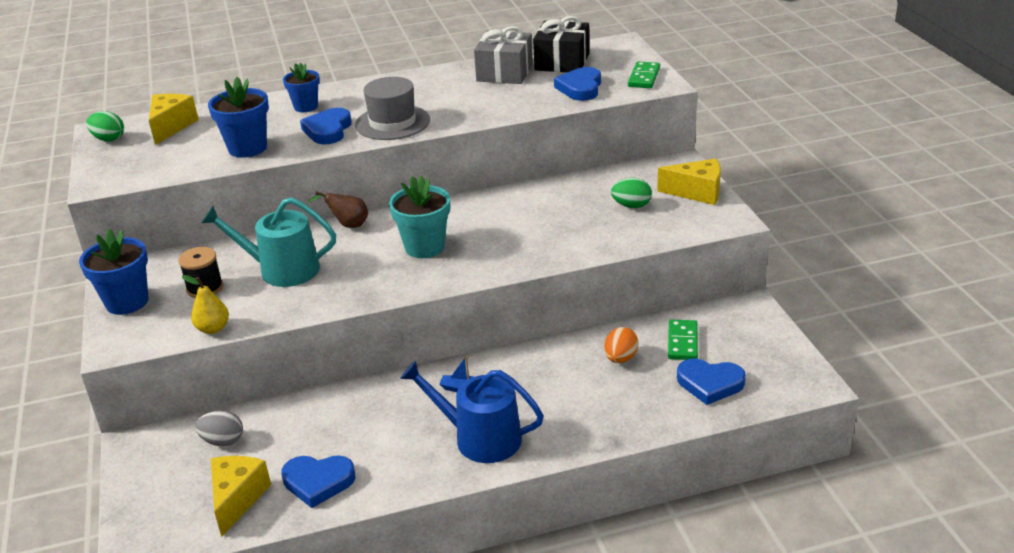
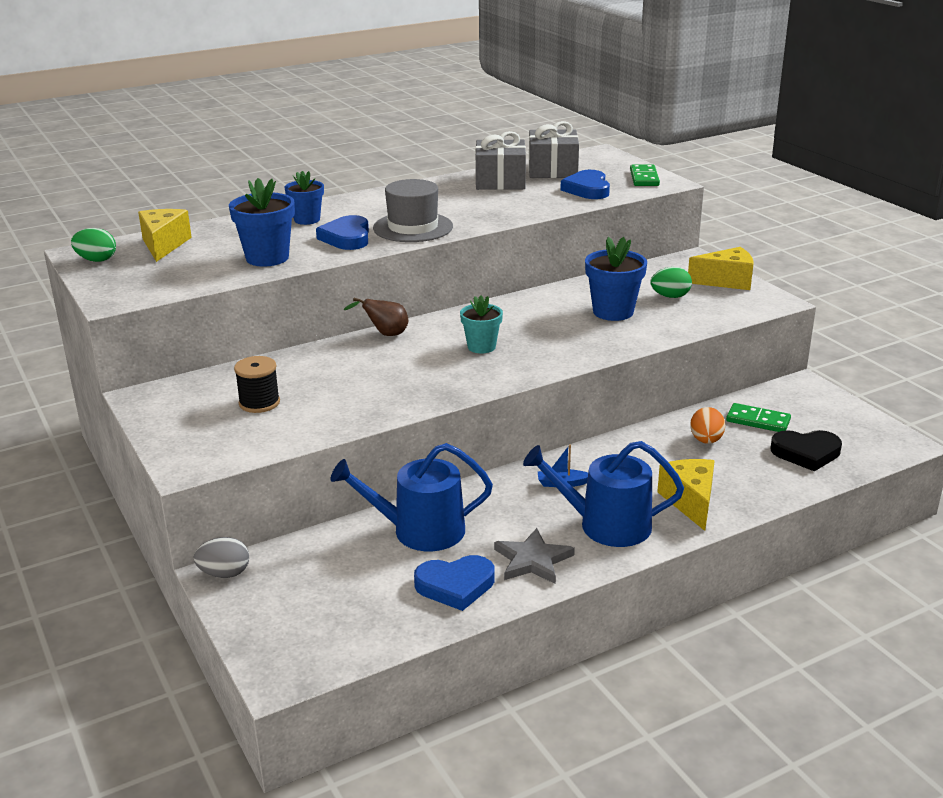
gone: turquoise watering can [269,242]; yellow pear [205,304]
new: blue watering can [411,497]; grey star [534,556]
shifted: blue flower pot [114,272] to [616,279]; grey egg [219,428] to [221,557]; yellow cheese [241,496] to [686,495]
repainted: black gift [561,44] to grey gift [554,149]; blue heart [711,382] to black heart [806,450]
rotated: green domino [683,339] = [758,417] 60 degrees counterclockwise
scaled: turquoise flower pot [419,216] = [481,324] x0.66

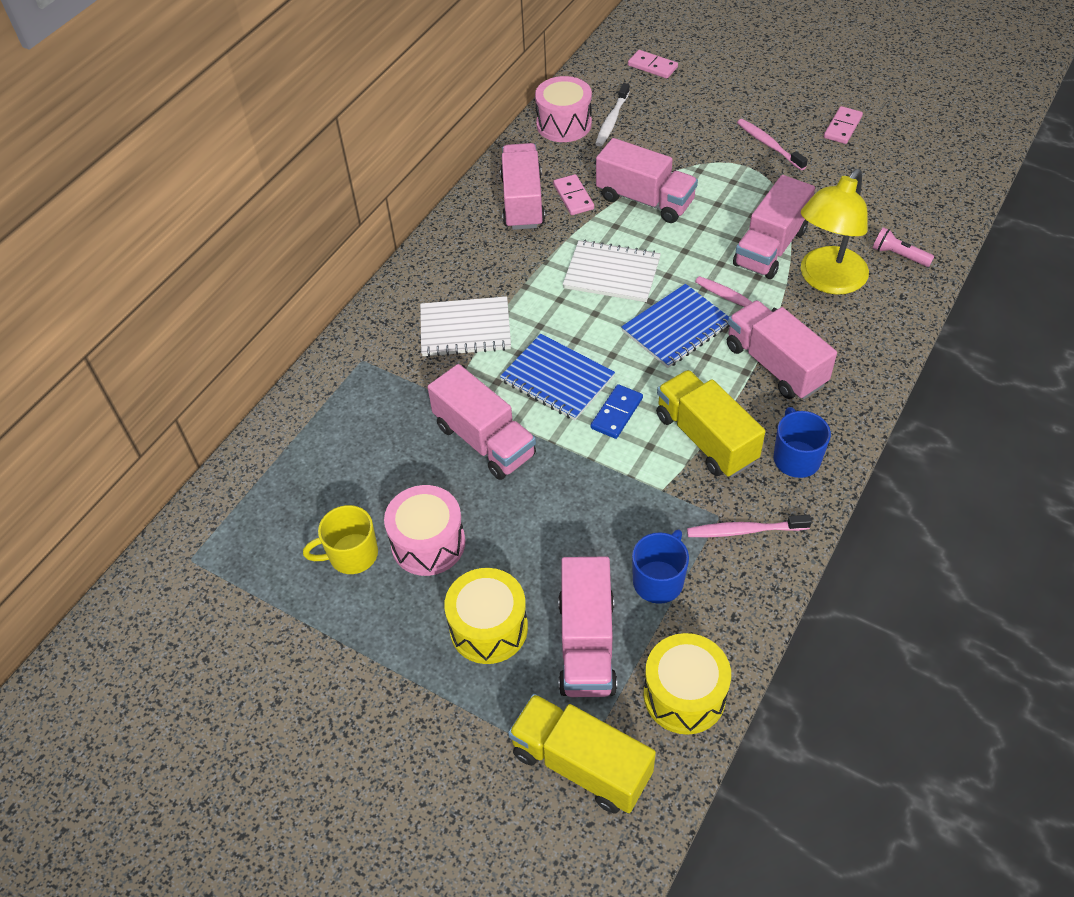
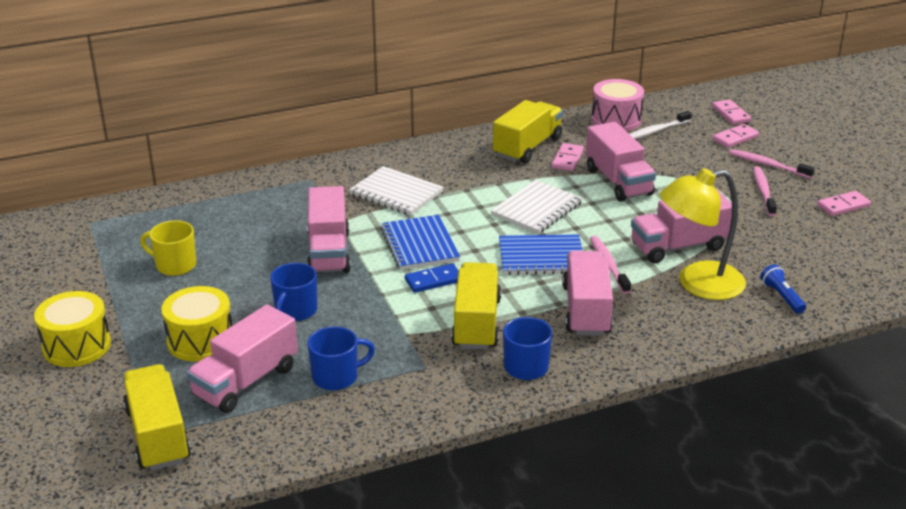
gone: pink drum [424,530]
new: pink domino [735,136]; blue mug [293,292]
shifted: pink toothbrush [749,526] to [772,163]; yellow drum [687,684] to [72,329]
repainted: pink truck [522,186] to yellow truck [528,131]; pink flashlight [904,247] to blue flashlight [783,288]
rotated: white notebook [612,271] = [536,207] 75 degrees clockwise

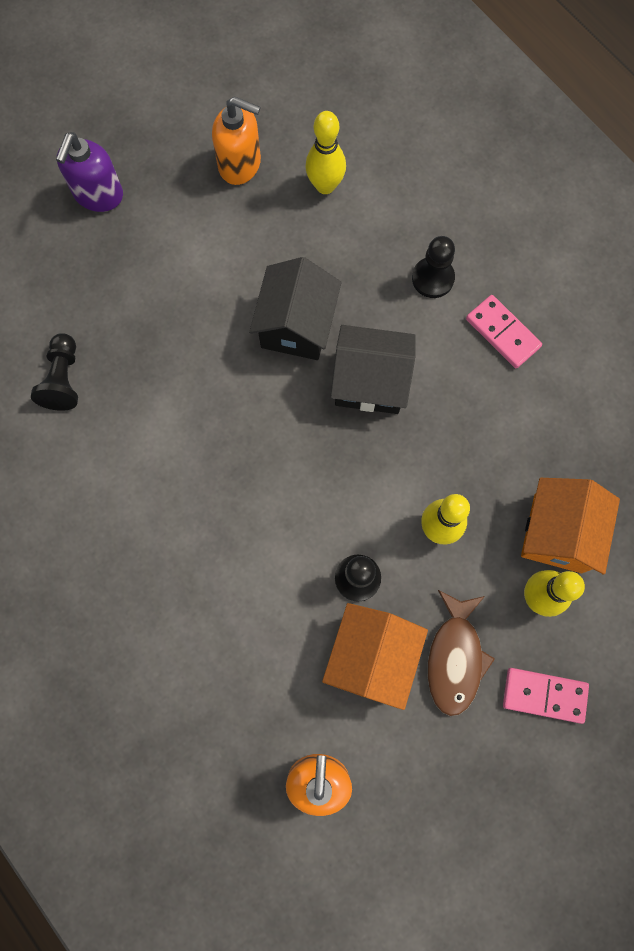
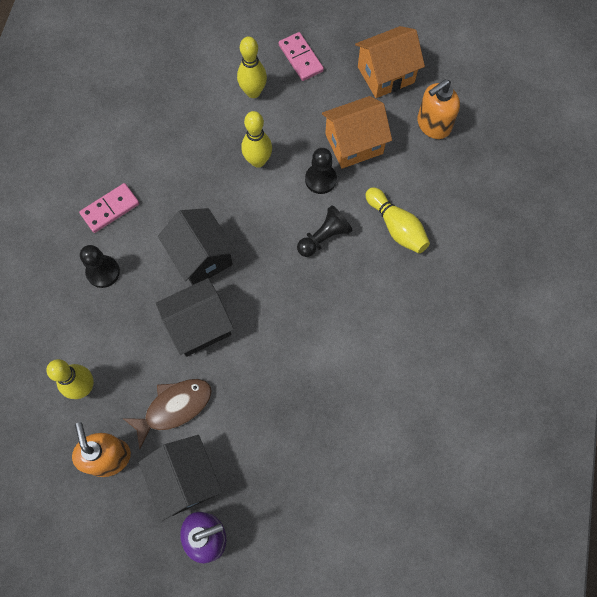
new: yellow bowling pin [397,220]; black house [180,478]
shifted: black pawn [54,372] to [325,231]; orange house [570,526] to [390,62]; brown fish [461,653] to [167,414]
rotated: pink domino [504,331] = [109,208] 45 degrees clockwise

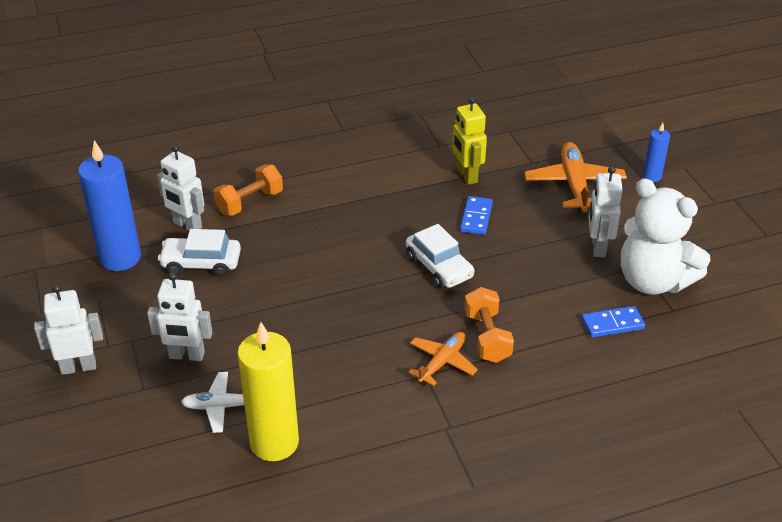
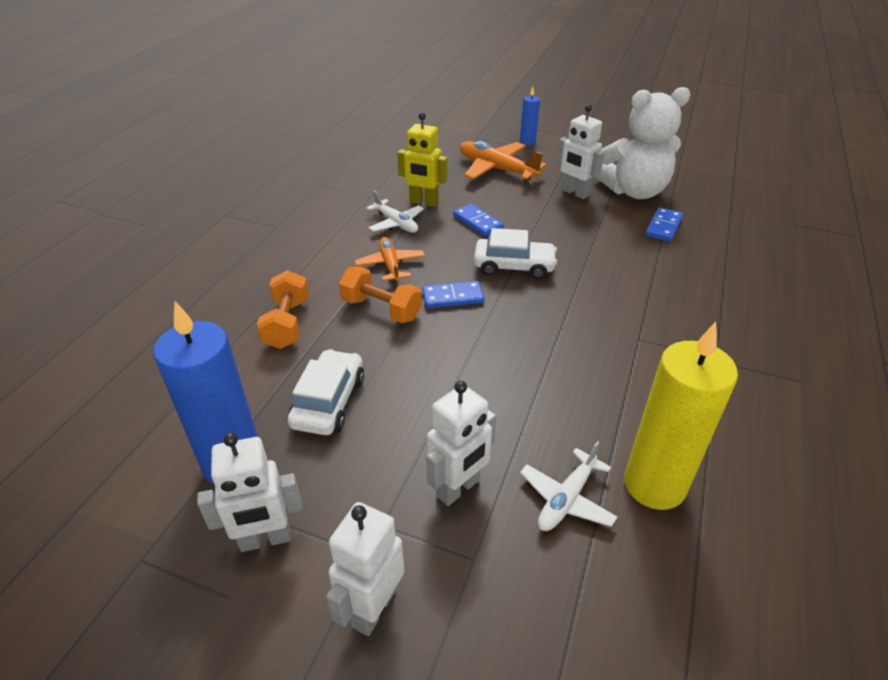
new: white plane [395,211]; blue domino [453,294]
shifted: white robot [180,188] to [249,492]; orange dumbbell [489,325] to [380,295]; orange plane [443,359] to [390,259]
rotated: white car [199,253] = [326,392] 150 degrees clockwise

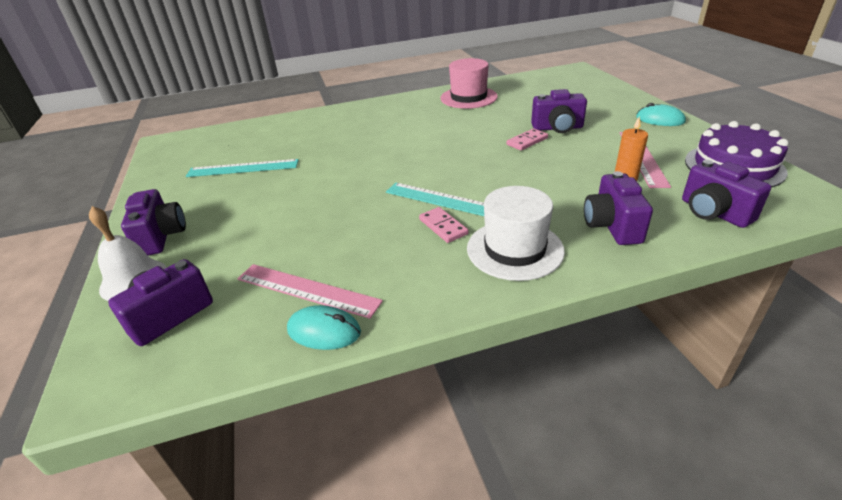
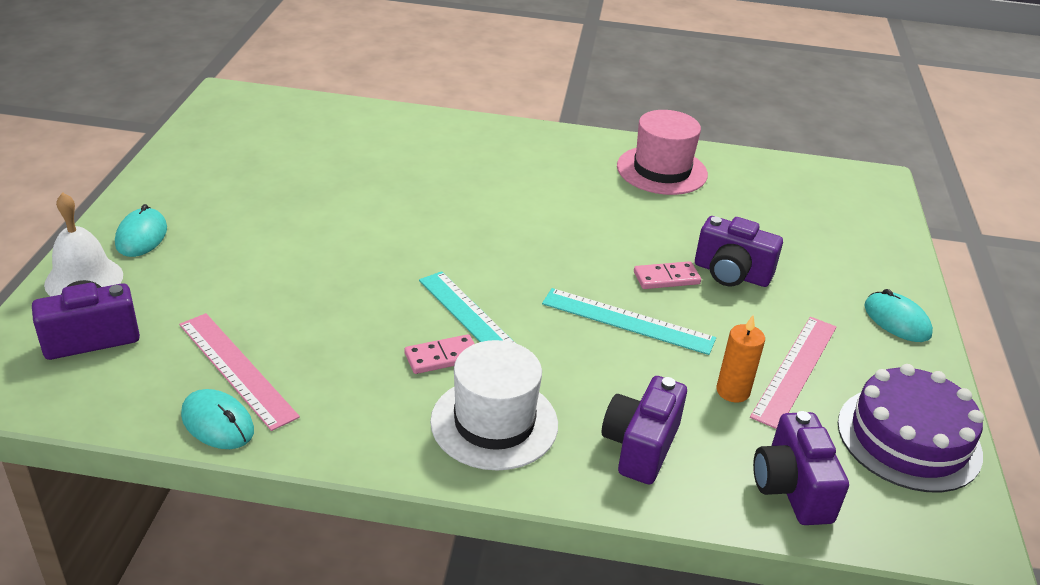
shifted: turquoise ruler [242,168] to [629,321]
swapped: purple camera [153,222] to turquoise mouse [141,230]
rotated: pink domino [443,225] = [440,354] 75 degrees clockwise

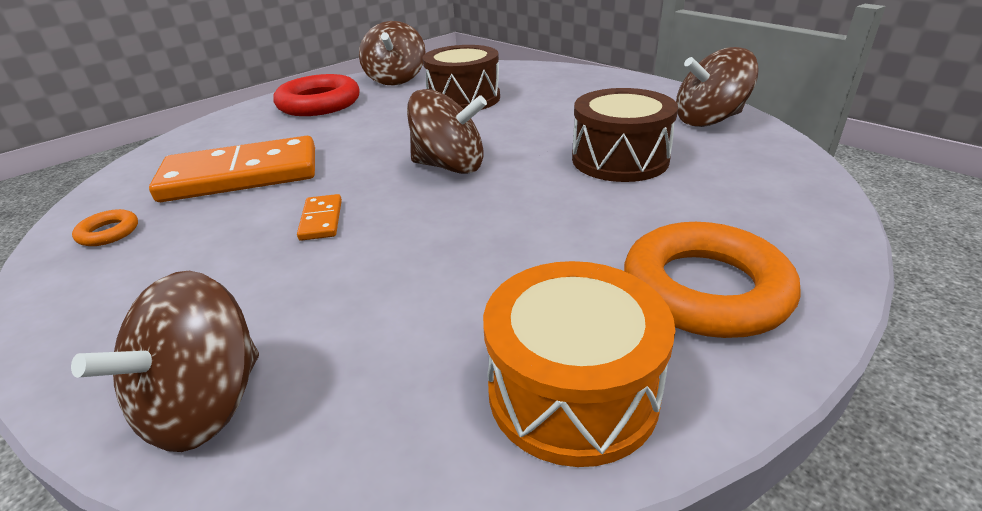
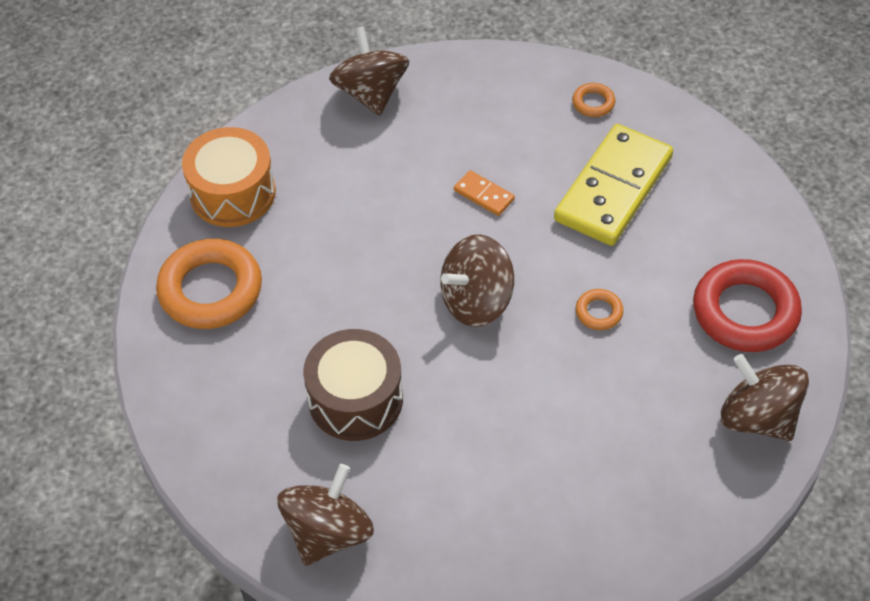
gone: brown drum [461,77]
new: orange ring [600,309]
repainted: orange domino [232,169] to yellow domino [613,185]

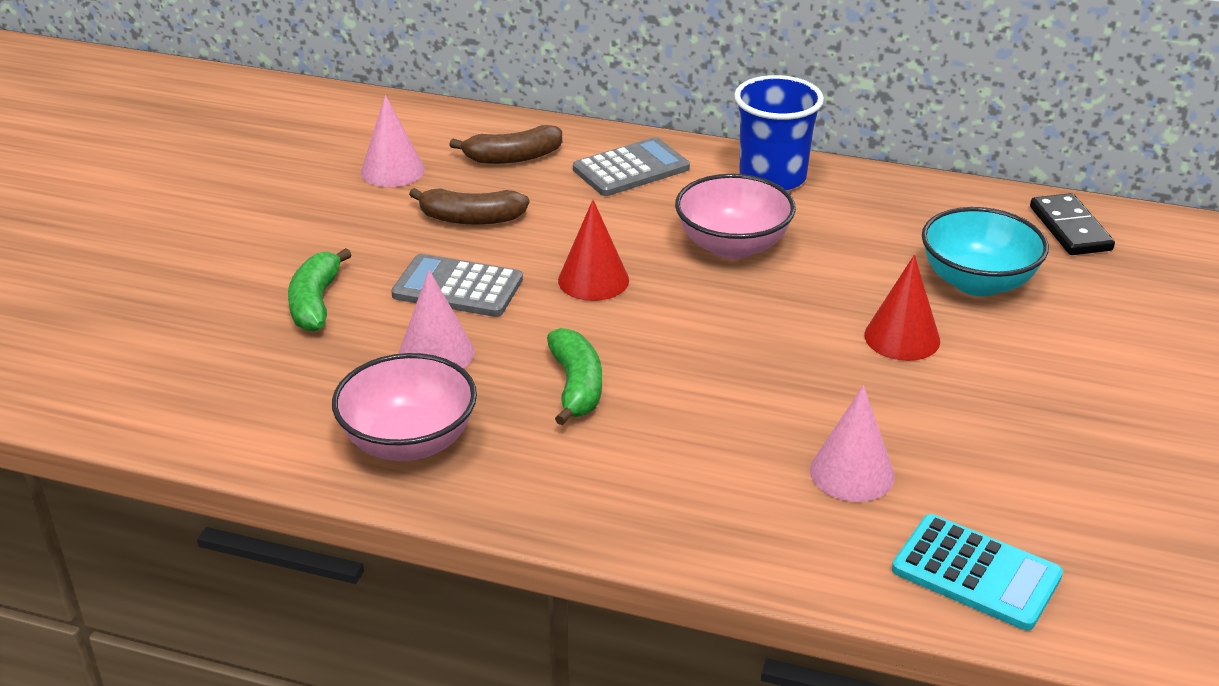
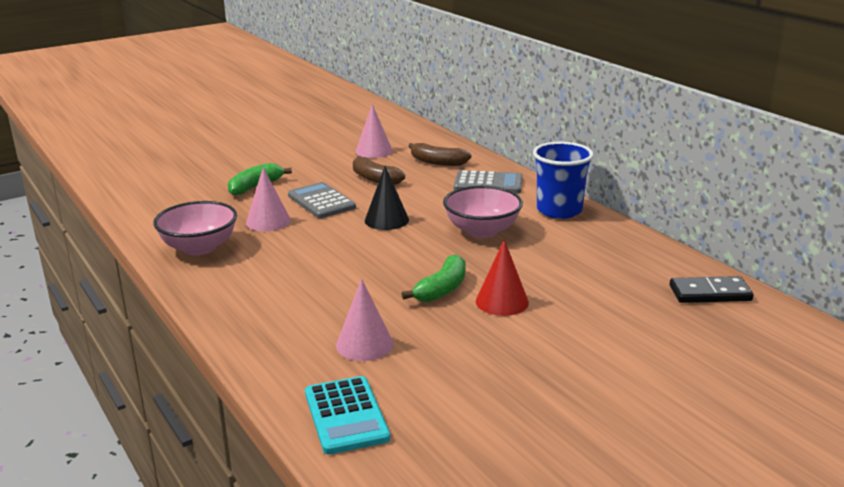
gone: turquoise bowl [985,251]
shifted: green banana [574,377] to [433,278]
repainted: red cone [593,250] to black cone [387,198]
rotated: black domino [1072,224] = [711,289] 60 degrees clockwise

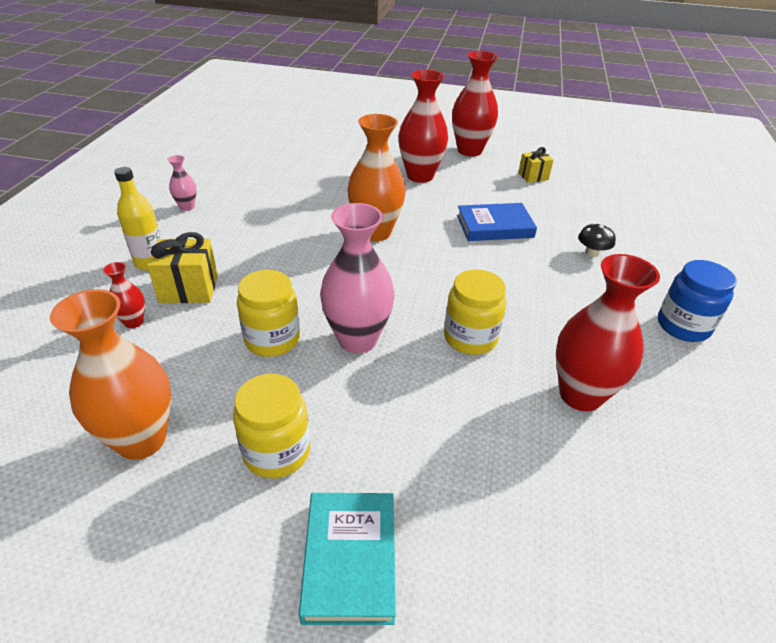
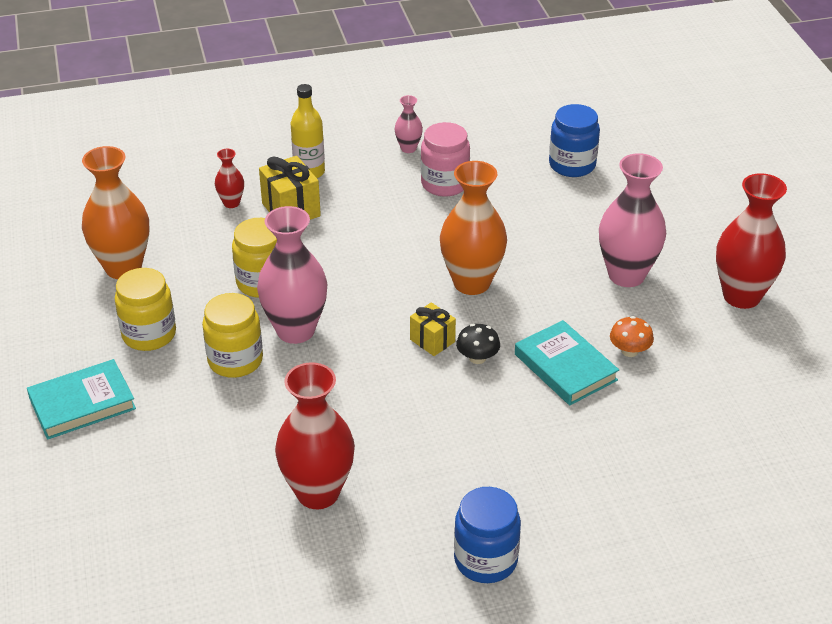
new: blue jar [574,140]; pink jar [445,159]; orange mushroom [632,336]
shifted: yellow gift [535,165] to [433,329]; black mushroom [597,240] to [478,344]; yellow jar [475,312] to [232,335]
repainted: red vase [423,126] to pink vase [632,220]; blue book [497,222] to turquoise book [567,362]

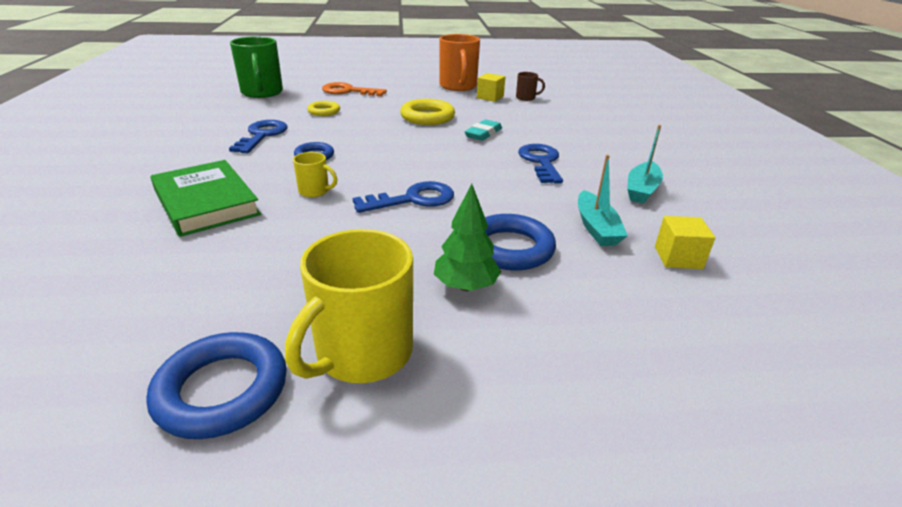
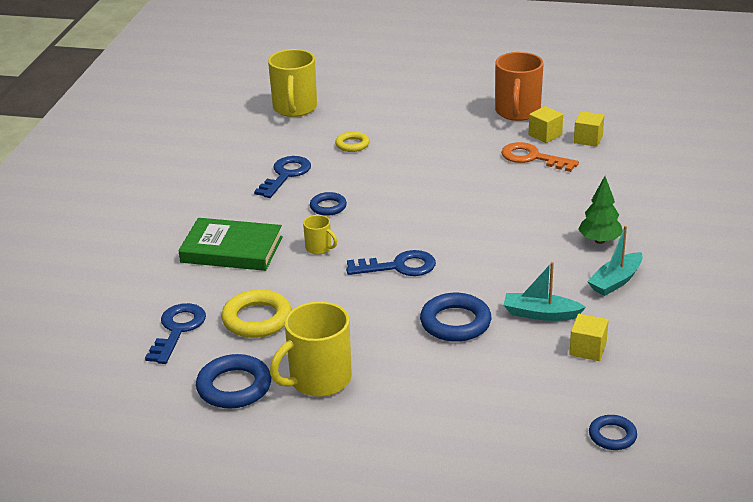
gone: turquoise eraser [483,130]
new: blue ring [613,432]
shifted: orange key [354,89] to [540,157]; yellow ring [427,112] to [256,313]; blue key [540,164] to [175,333]; green tree [467,237] to [600,210]
swapped: brown mug [530,86] to yellow cube [589,129]
repainted: green mug [256,67] to yellow mug [292,83]
rotated: turquoise boat [603,200] = [545,291] 90 degrees clockwise; green book [205,198] = [230,244] 60 degrees counterclockwise

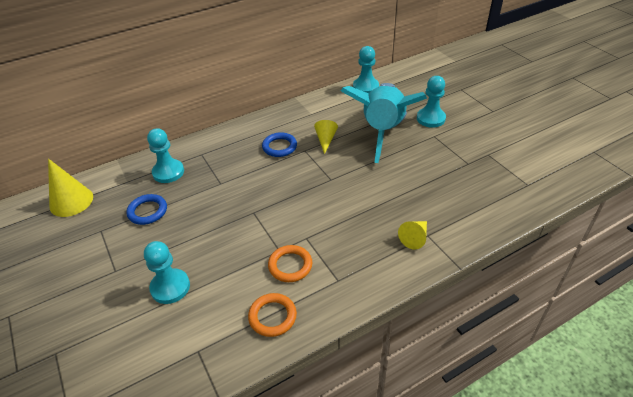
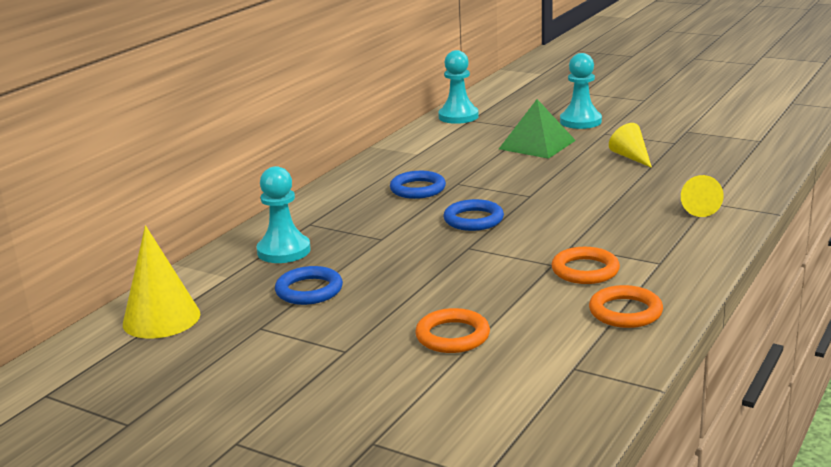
new: blue ring [474,215]
shifted: yellow cone [326,137] to [630,145]
swapped: turquoise rocket [384,123] to green pyramid [537,129]; turquoise pawn [167,272] to orange ring [452,330]

